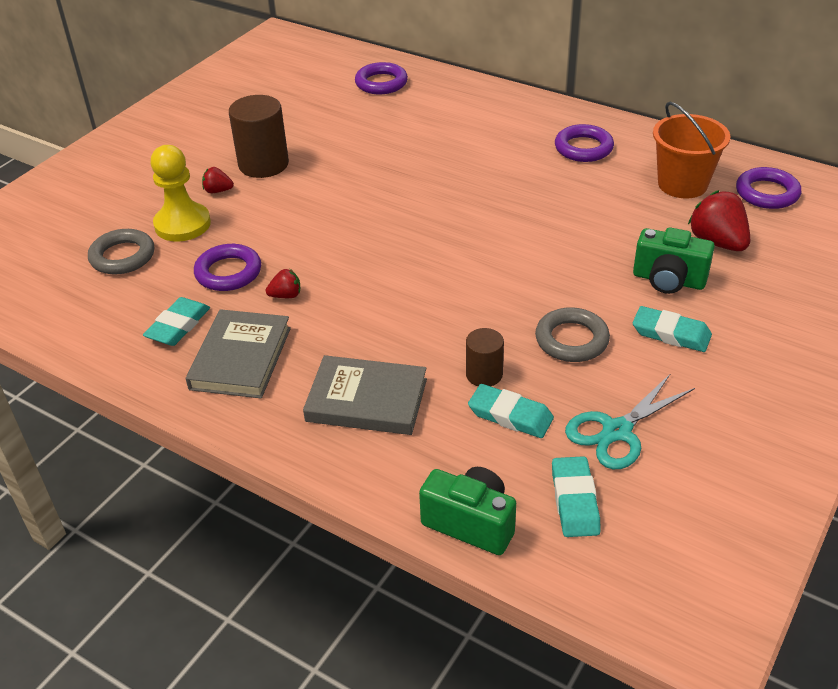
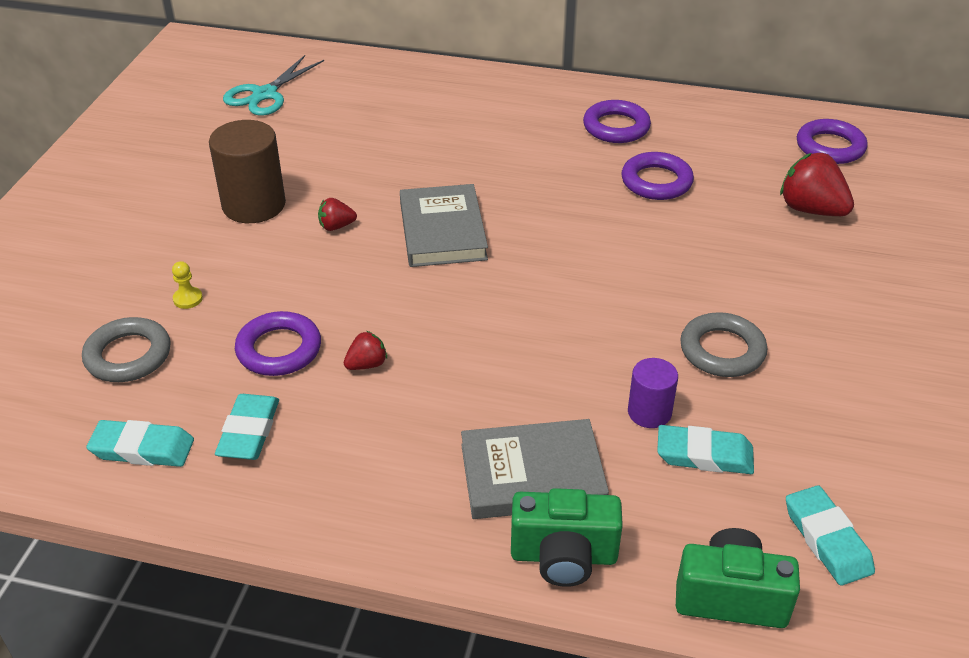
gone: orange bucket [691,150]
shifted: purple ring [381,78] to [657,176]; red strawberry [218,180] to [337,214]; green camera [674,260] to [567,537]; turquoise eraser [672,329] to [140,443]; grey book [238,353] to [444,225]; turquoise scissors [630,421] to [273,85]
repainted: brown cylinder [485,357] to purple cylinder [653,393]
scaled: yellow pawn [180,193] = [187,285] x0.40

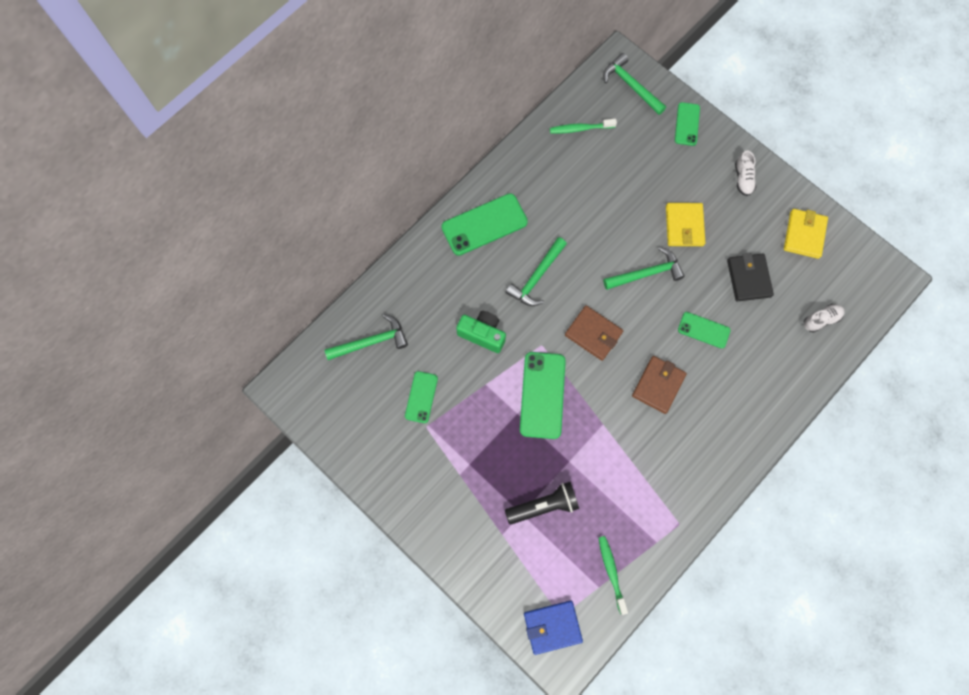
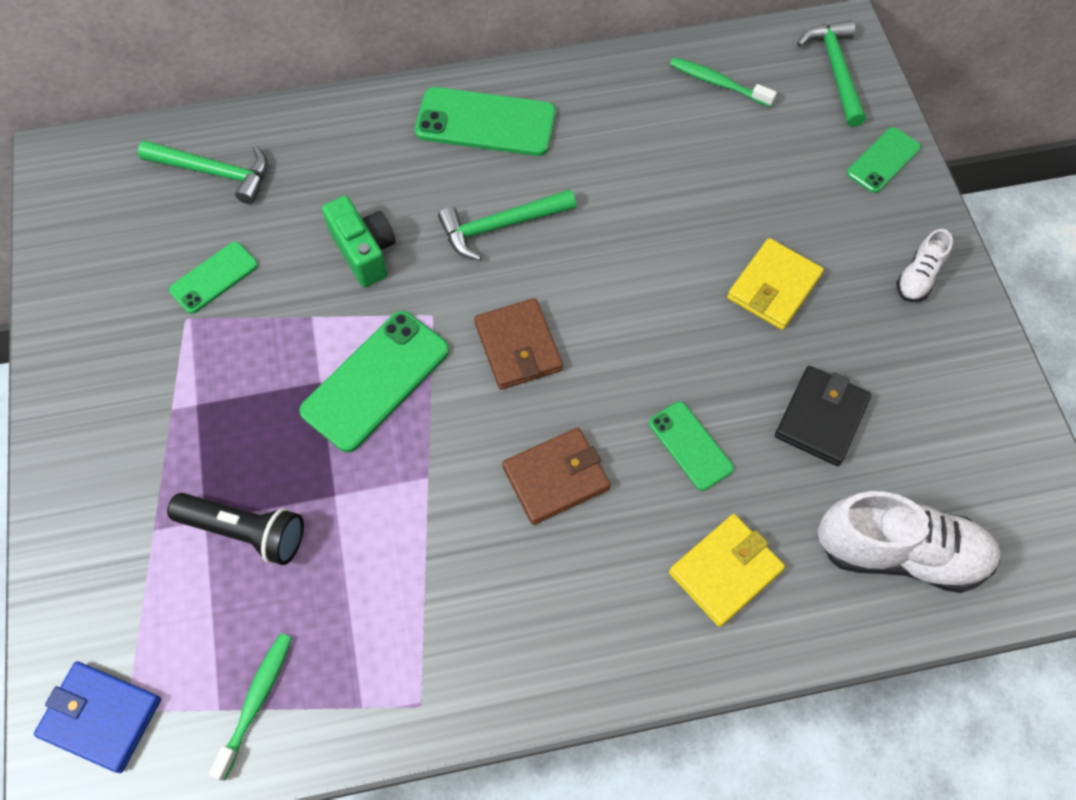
gone: green hammer [644,268]
shifted: yellow wallet [806,234] to [727,570]
scaled: white shoe [824,318] = [909,542] x2.00

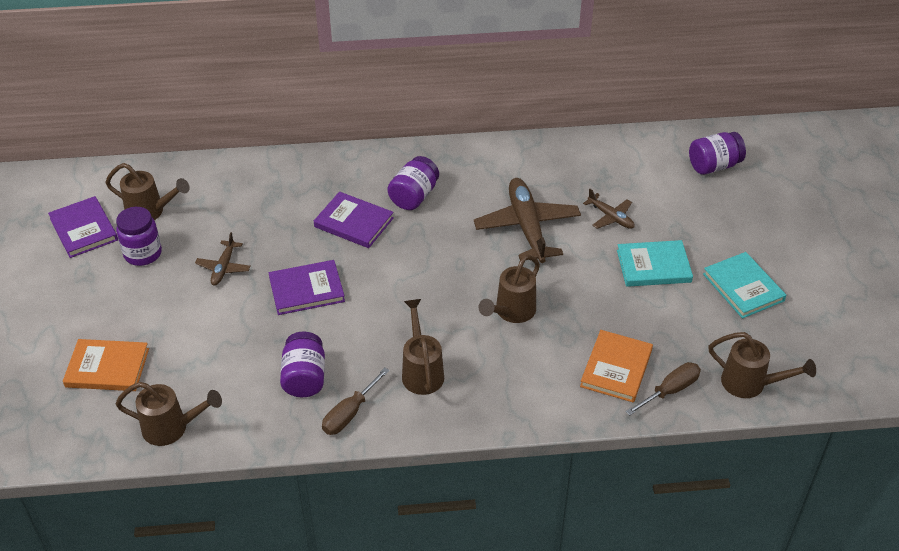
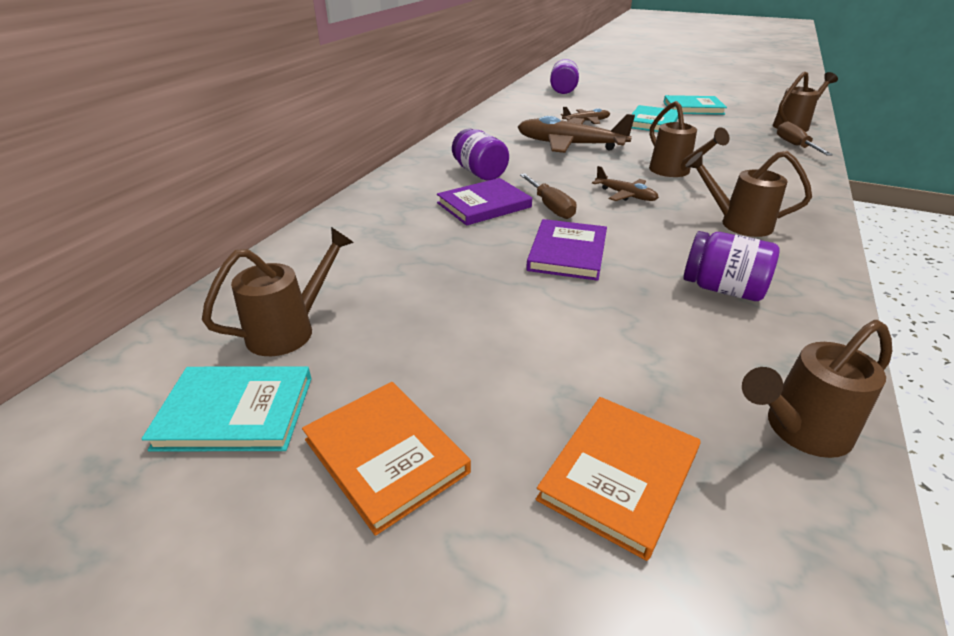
gone: purple jar [139,236]
shifted: brown plane [223,259] to [625,183]; orange book [616,366] to [386,459]; brown screwdriver [356,401] to [548,196]
repainted: purple book [83,227] to turquoise book [227,409]
rotated: brown watering can [169,414] = [817,389] 150 degrees counterclockwise

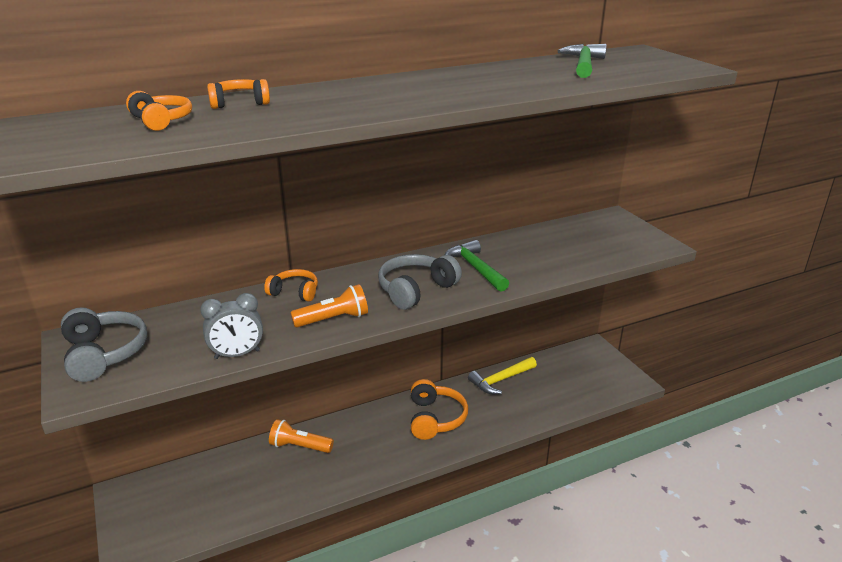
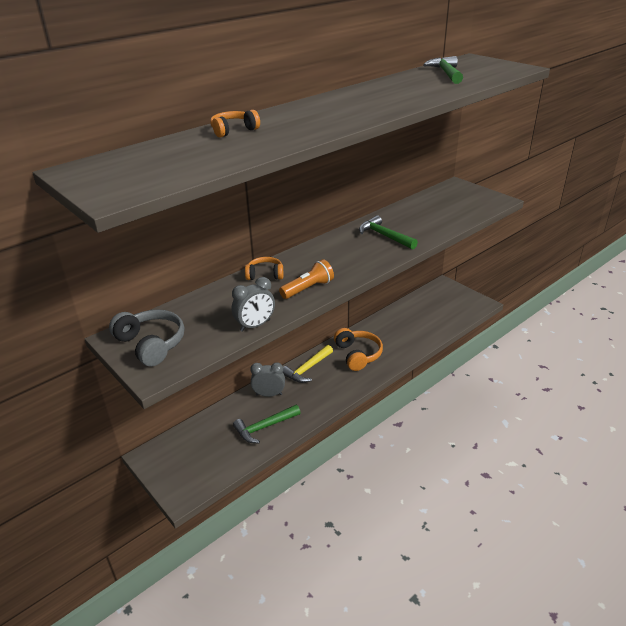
gone: orange headphones [159,111]; grey headphones [420,282]
new: green hammer [267,424]
shifted: yellow hammer [502,375] to [308,364]
swapped: orange flashlight [301,436] to grey clock [267,379]

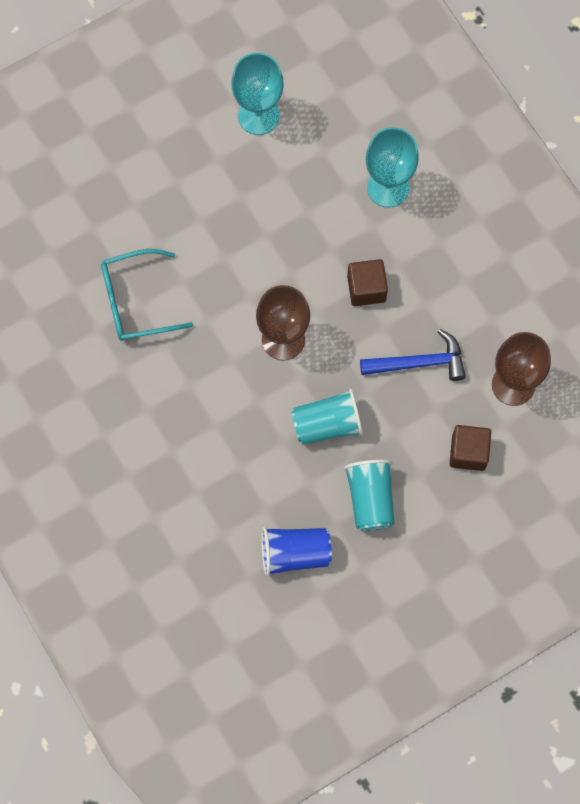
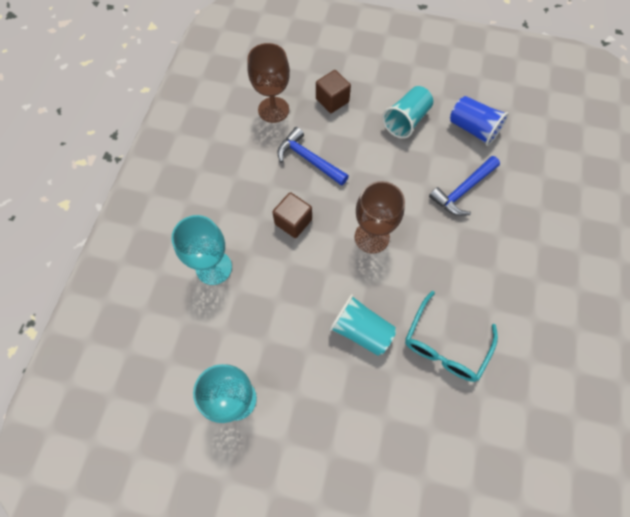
new: blue hammer [464,186]
shifted: turquoise cup [327,416] to [362,325]
rotated: turquoise glasses [147,295] = [451,336] 90 degrees clockwise

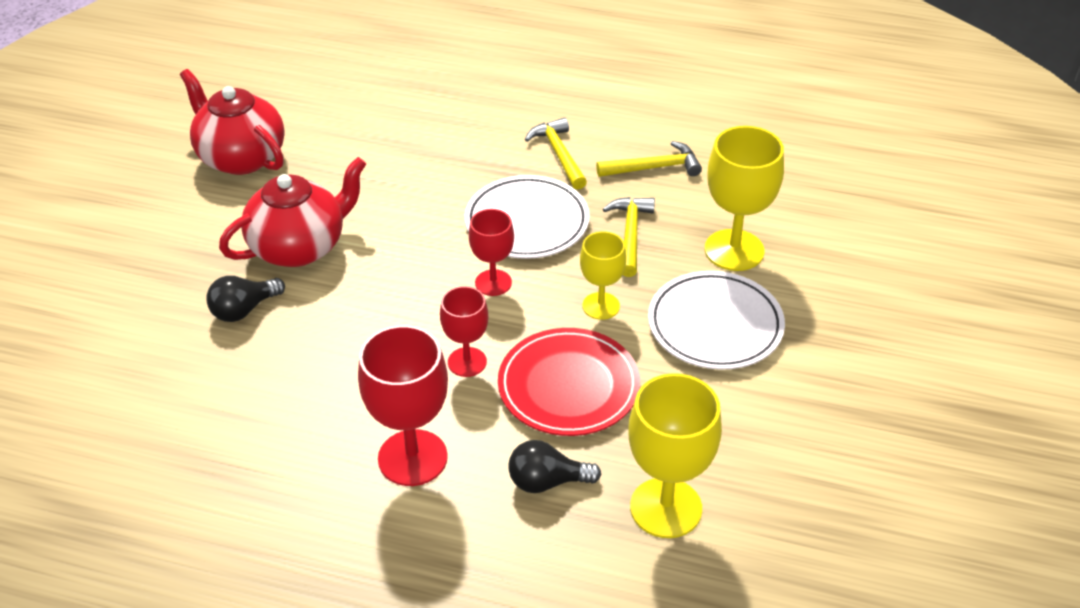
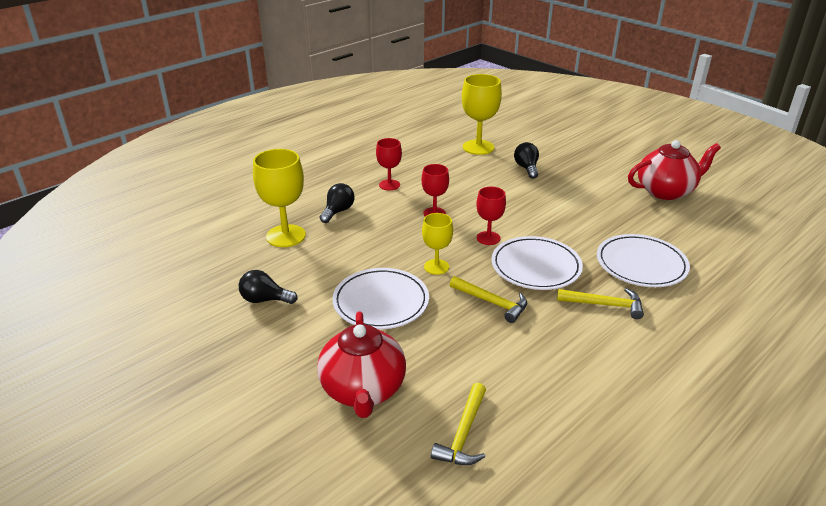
gone: red plate [569,382]
new: white plate [643,260]; black light bulb [268,287]
shifted: yellow goblet [744,198] to [482,114]; yellow hammer [649,159] to [458,424]; red teapot [292,212] to [361,365]
scaled: red goblet [403,405] = [389,164] x0.60

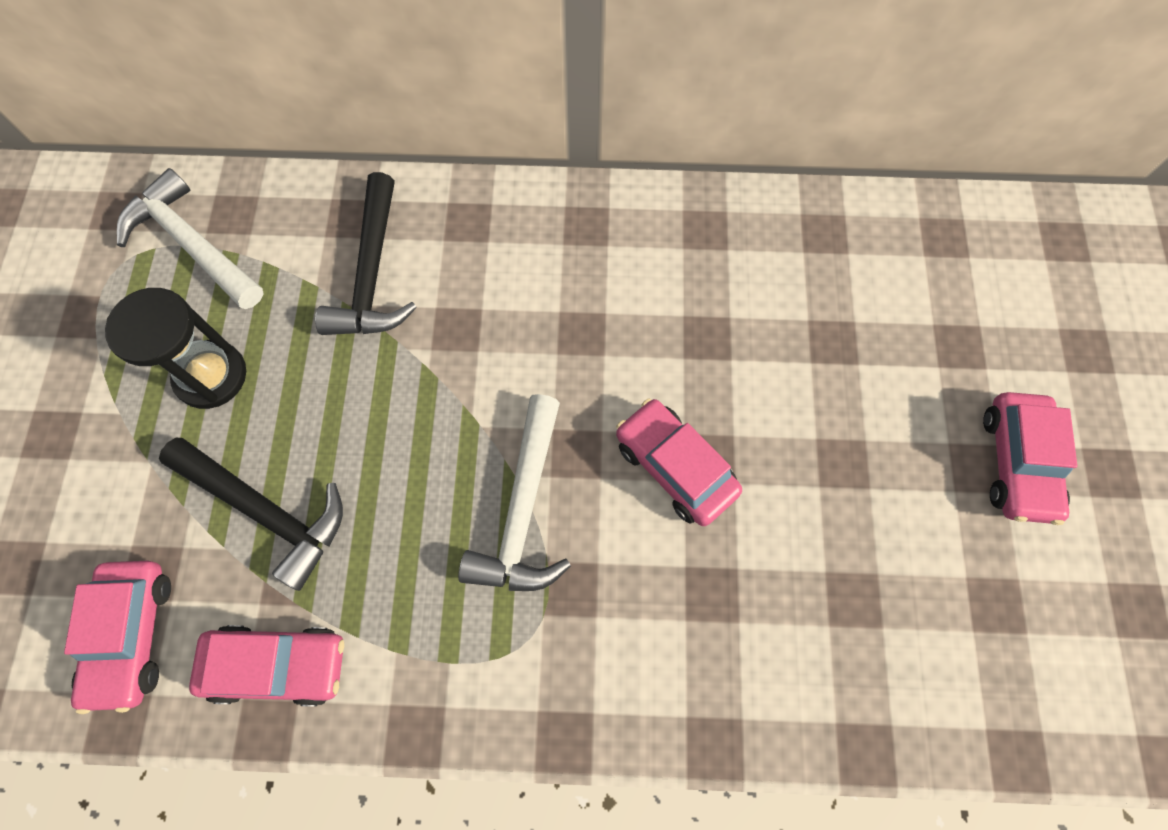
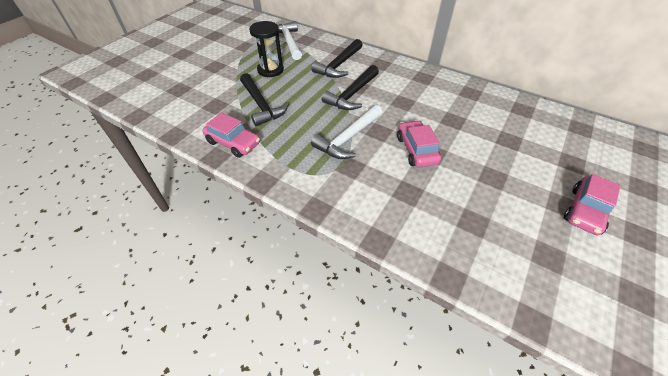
gone: pink car [117,637]
new: black hammer [350,87]

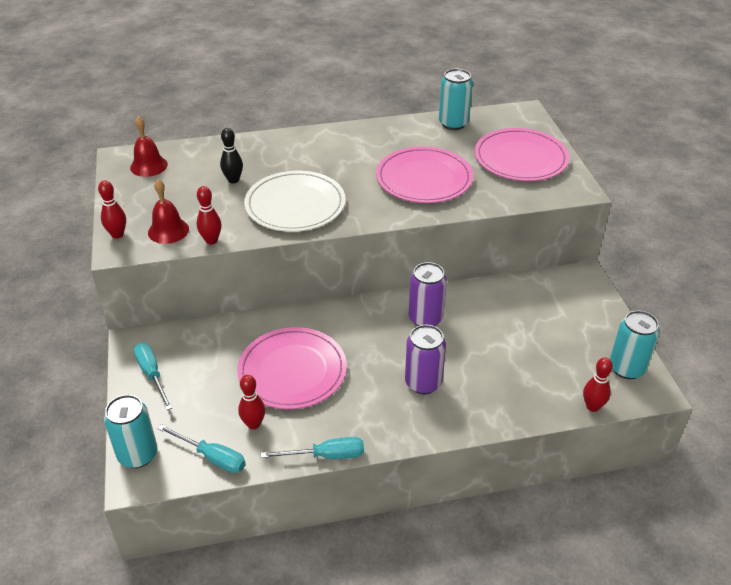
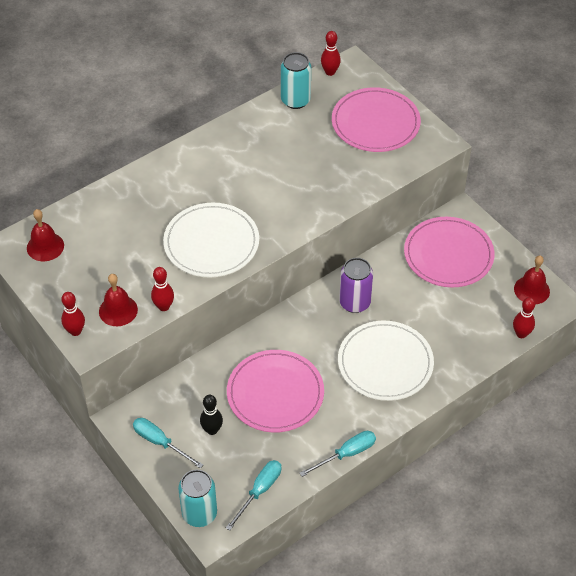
shifted: black bowling pin [231,156] to [211,415]; pink plate [424,175] to [449,252]; red bowling pin [251,402] to [331,53]
swapped: turquoise can [635,344] to red bell [532,279]; purple can [425,359] to white plate [386,361]
rotated: turquoise screwdriver [202,448] = [253,495] 60 degrees counterclockwise

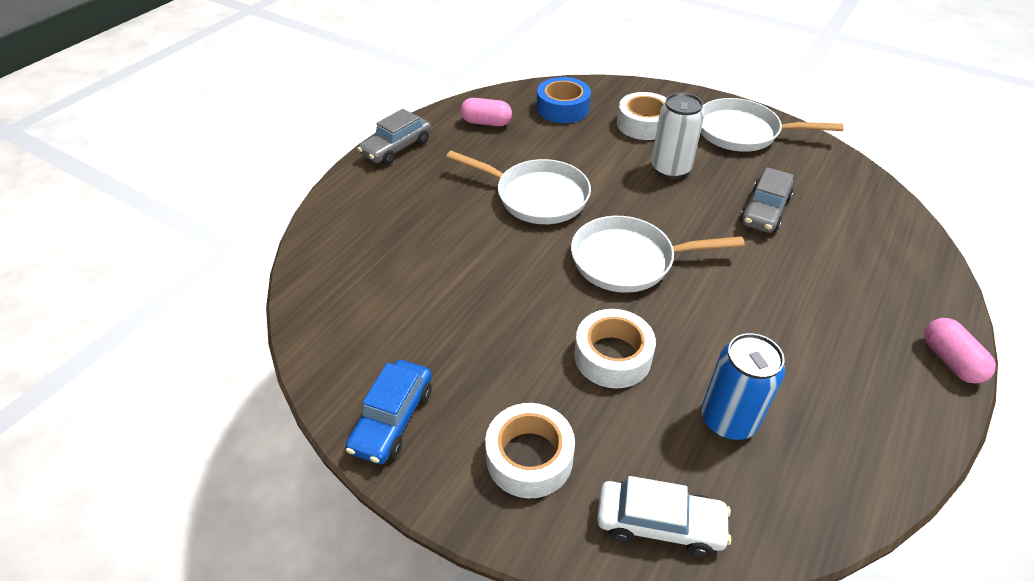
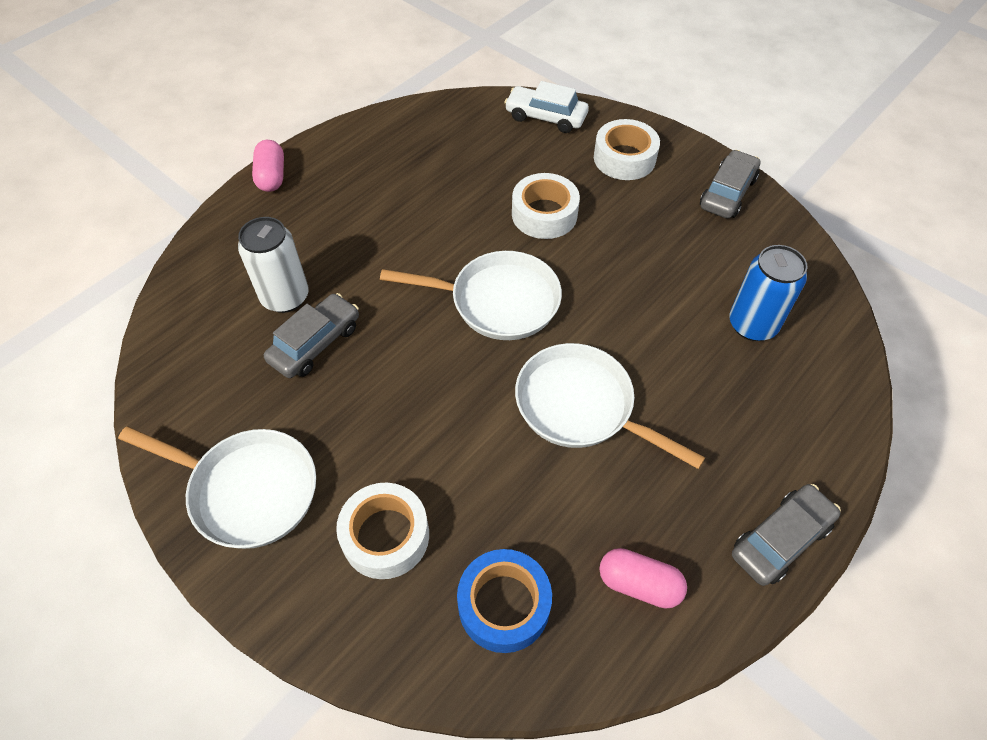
shifted: white can [678,136] to [273,265]; blue can [743,386] to [768,293]
repainted: blue car [389,412] to grey car [730,184]

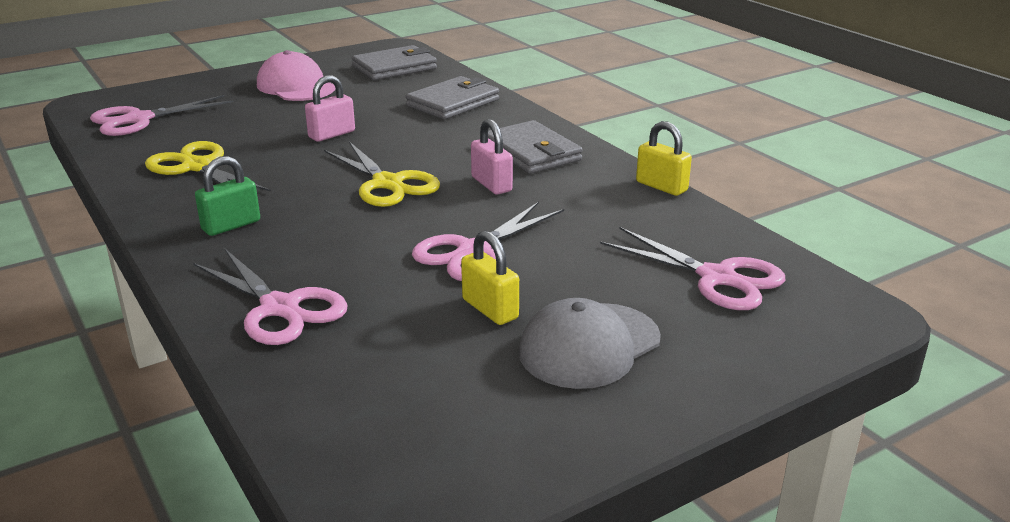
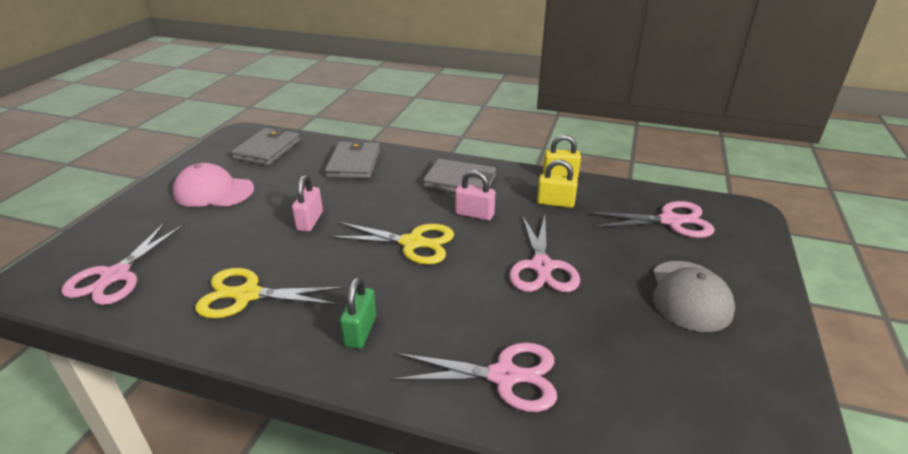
shifted: yellow padlock [490,278] to [557,183]

